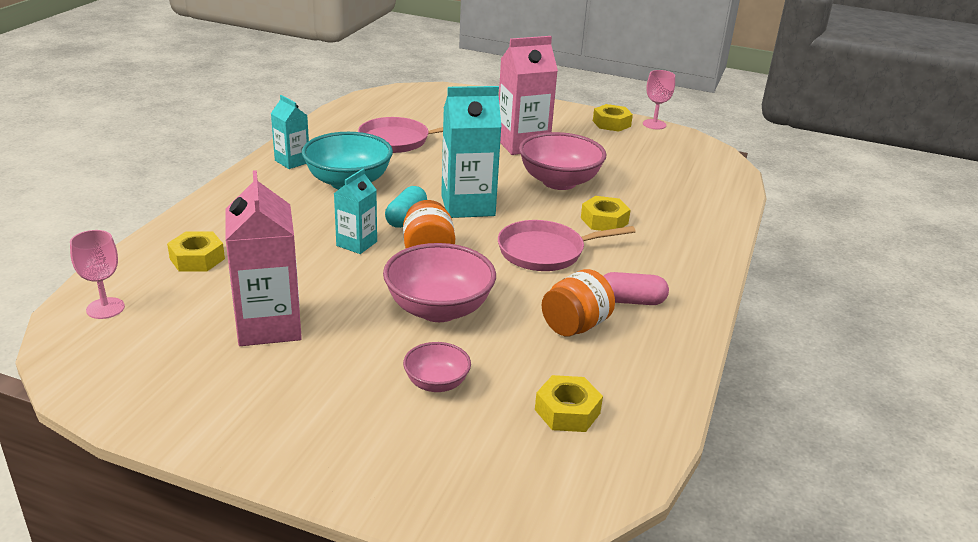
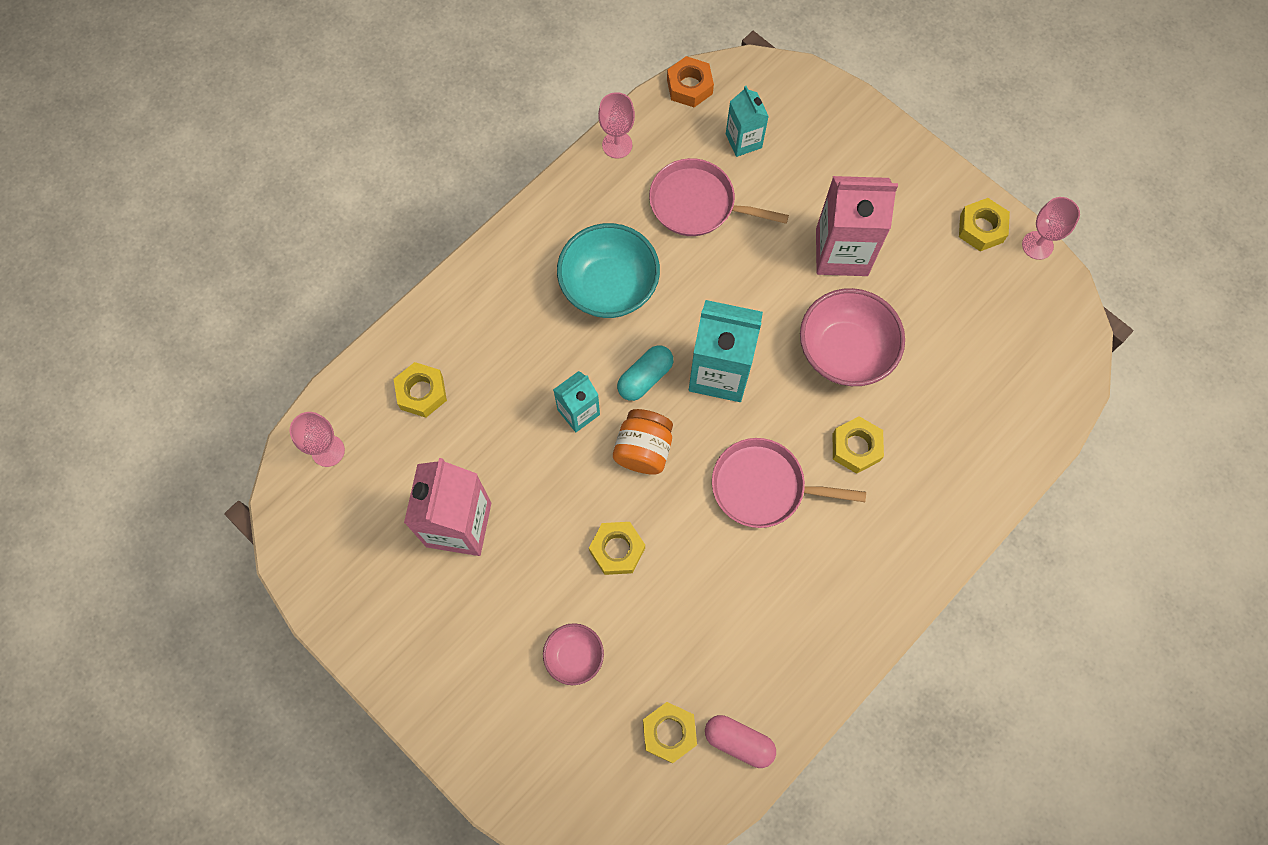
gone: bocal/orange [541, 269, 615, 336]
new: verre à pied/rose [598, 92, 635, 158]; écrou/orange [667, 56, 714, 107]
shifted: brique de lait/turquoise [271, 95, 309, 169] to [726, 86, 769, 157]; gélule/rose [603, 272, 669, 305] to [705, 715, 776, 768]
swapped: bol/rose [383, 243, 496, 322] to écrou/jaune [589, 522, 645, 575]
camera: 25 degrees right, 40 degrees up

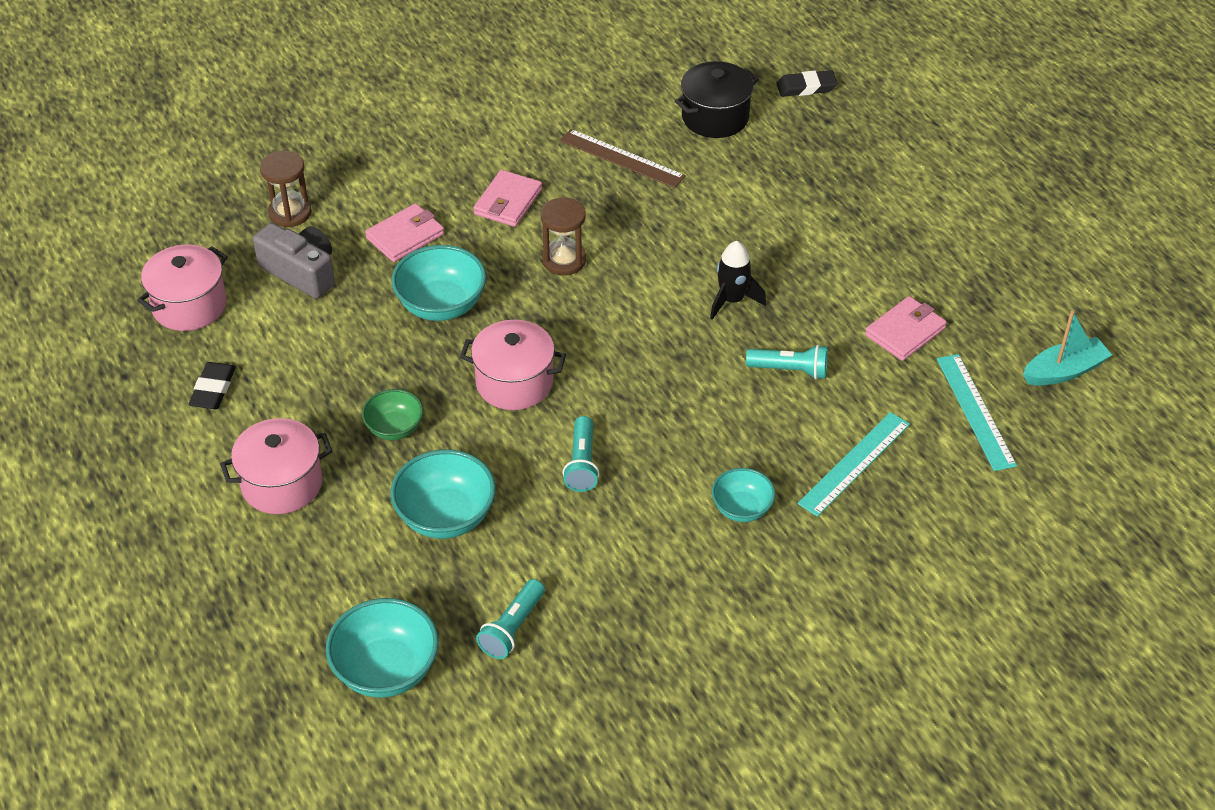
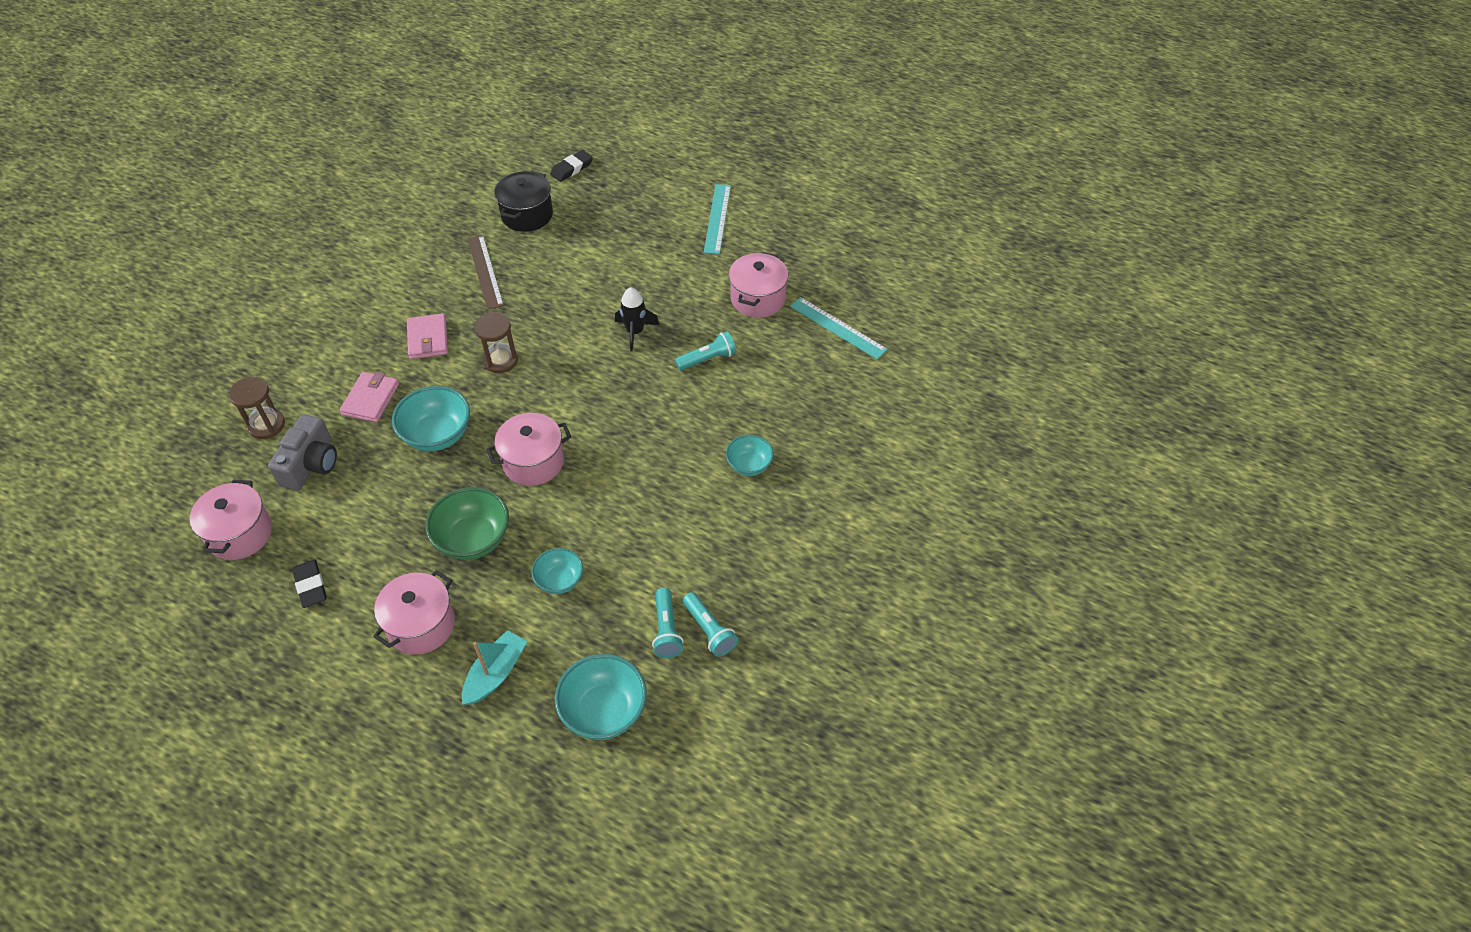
shifted: lampe de poche/turquoise [562, 416, 599, 492] to [683, 592, 738, 657]; règle/turquoise [798, 412, 910, 517] to [704, 184, 731, 254]; bateau/turquoise [1023, 311, 1112, 385] to [462, 630, 527, 705]
swapped: portefeuille/rose [865, 296, 947, 361] to marmite/rose [729, 252, 788, 318]
rotated: appareil photo/gris [253, 223, 335, 299] = [268, 414, 337, 491] 105 degrees clockwise; règle/marron [560, 129, 686, 188] = [467, 235, 504, 310] 75 degrees clockwise
scaled: bol/vert [362, 389, 423, 440] = [425, 487, 509, 560] x1.63; bol/turquoise [390, 449, 496, 539] = [531, 548, 583, 594] x0.61
camera: 35 degrees left, 5 degrees up

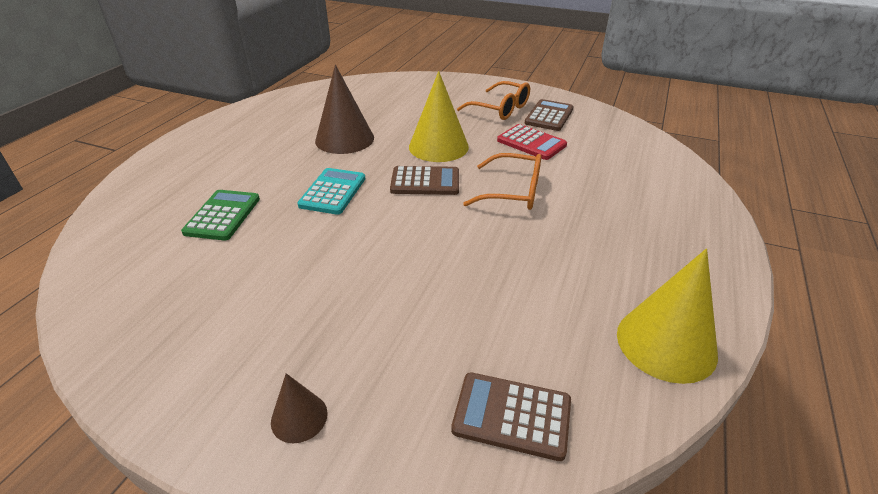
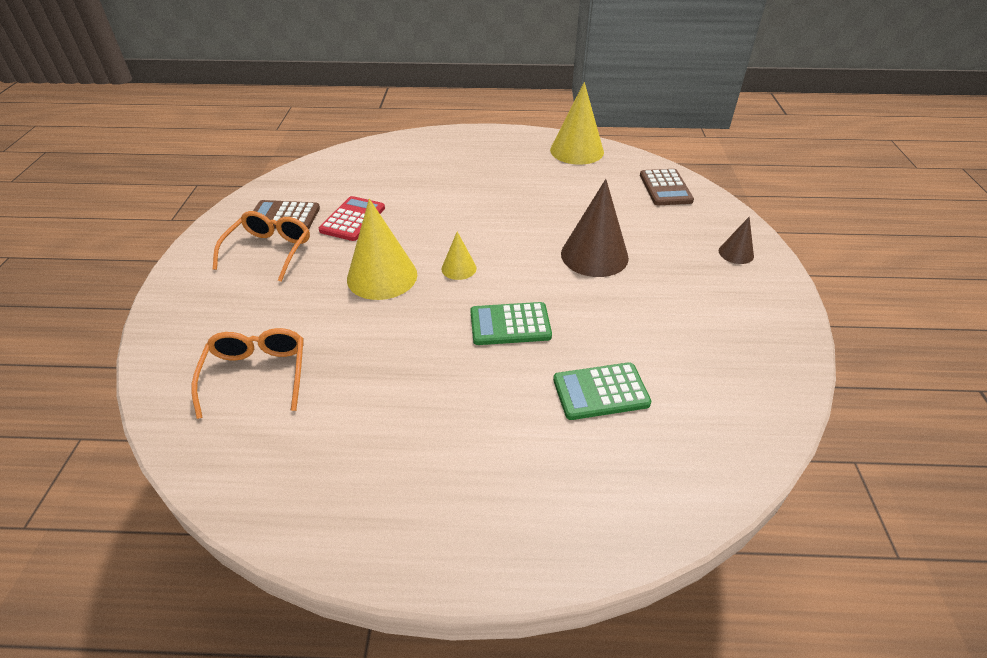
shifted: cône/marron [315, 65, 374, 154] to [561, 179, 629, 277]; lunettes/orange [463, 153, 541, 210] to [191, 328, 304, 419]
swapped: calculatrice/marron [390, 166, 459, 195] to cône/jaune [442, 232, 477, 280]
repainted: calculatrice/turquoise [297, 168, 365, 215] to calculatrice/vert [470, 302, 552, 345]
camera: 110 degrees left, 5 degrees up

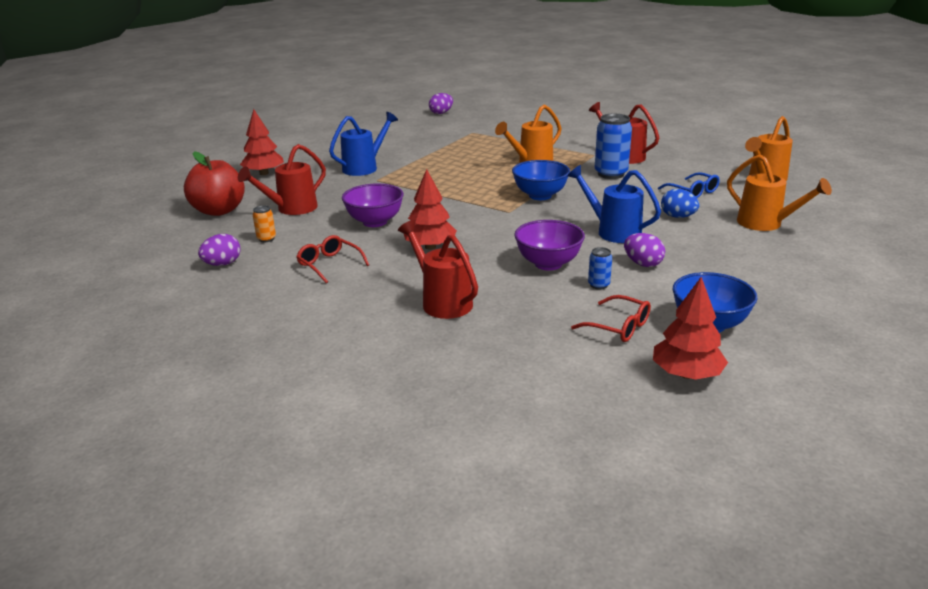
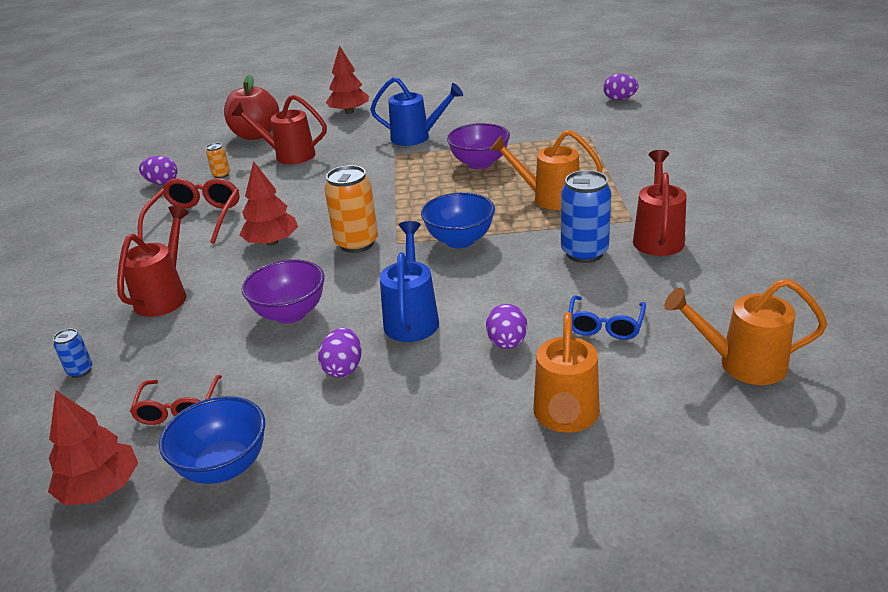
new: canette/orange [324, 165, 378, 253]
shifted: bol/violet [342, 183, 404, 227] to [447, 123, 510, 169]; canette/bleu [588, 247, 612, 290] to [53, 328, 93, 378]
repainted: œuf/bleu [661, 189, 699, 218] to œuf/violet [486, 304, 527, 349]
scaled: lunettes/rouge [296, 235, 369, 284] = [138, 178, 240, 244] x1.56
camera: 55 degrees right, 5 degrees up

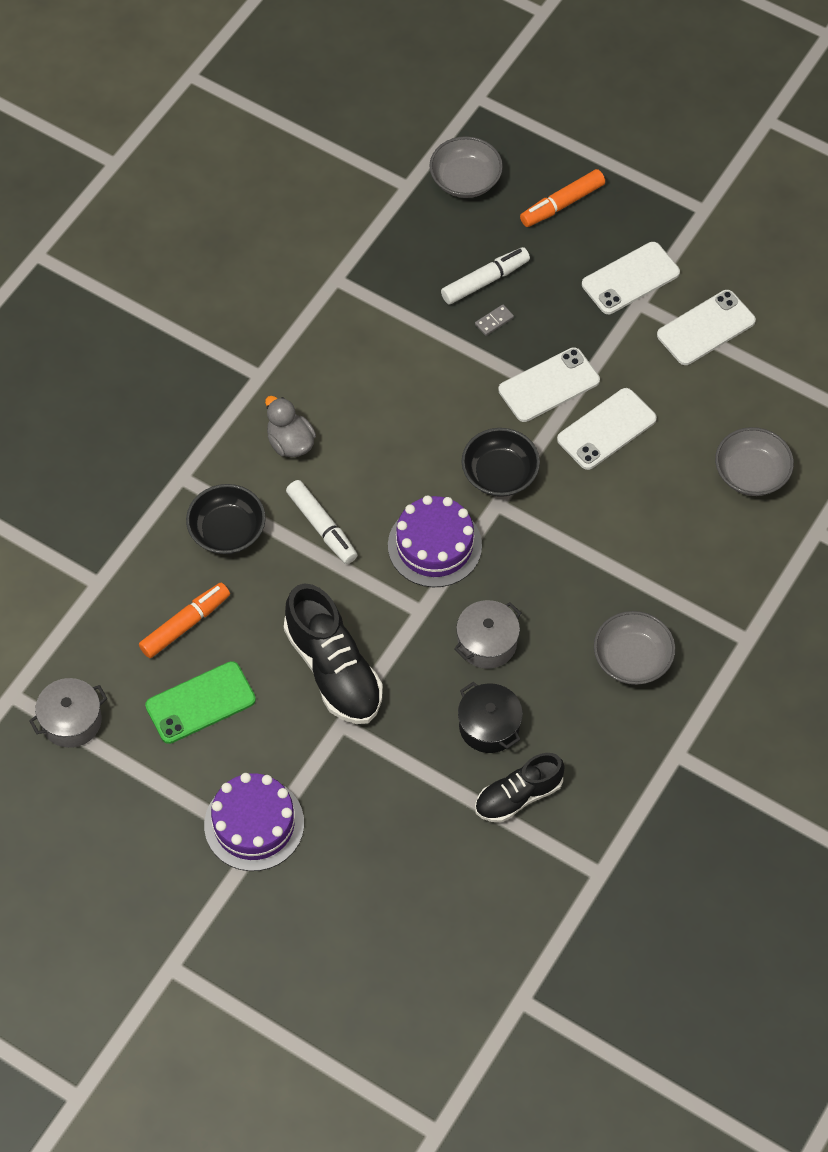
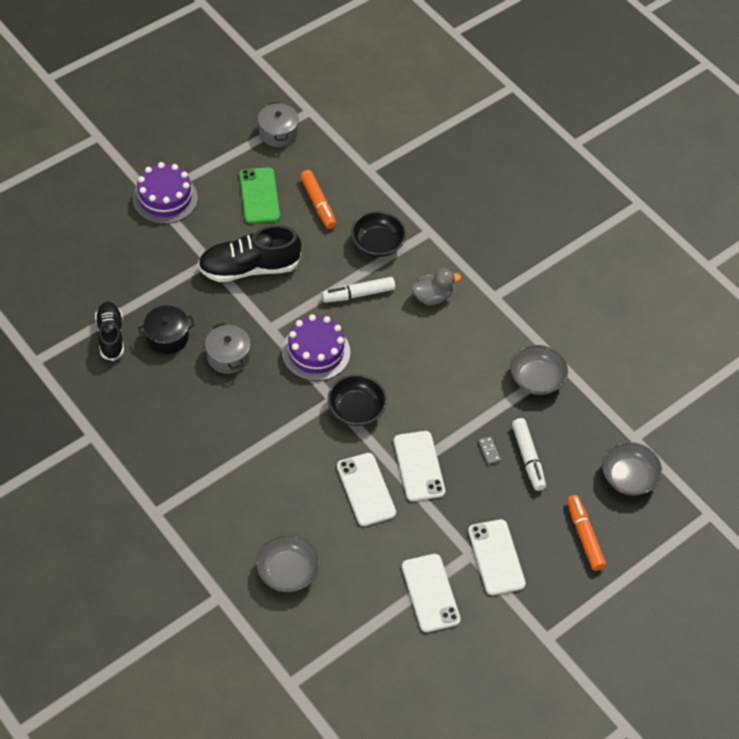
shifted: bol/gris [594, 611, 675, 685] to [510, 345, 568, 395]
camera: 105 degrees right, 5 degrees down

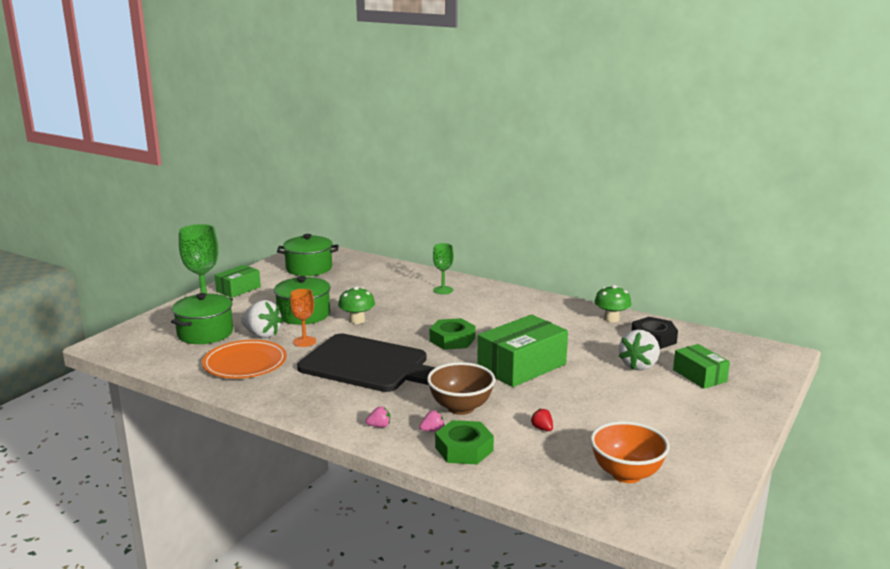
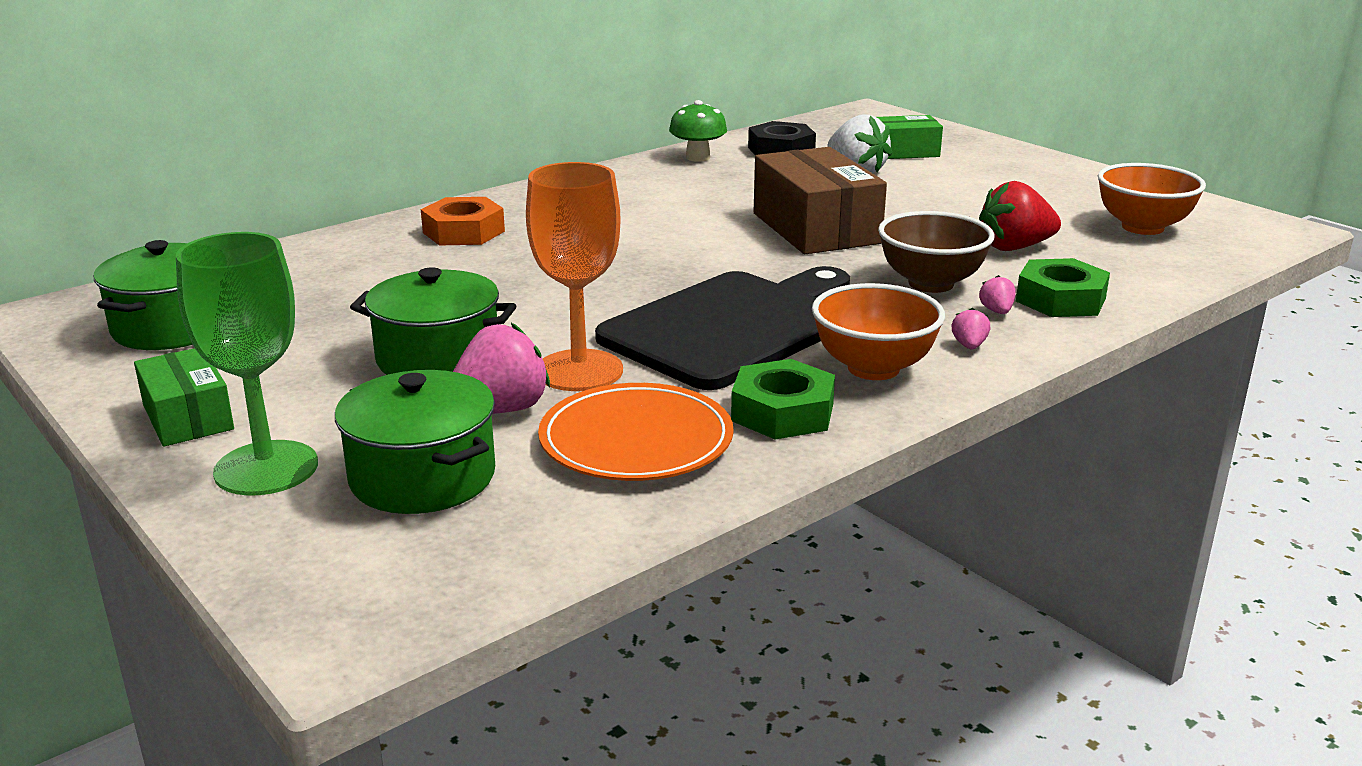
gone: champignon/vert [338, 286, 375, 324]
new: bol/orange [812, 283, 945, 380]
shifted: écrou/vert [430, 318, 476, 350] to [731, 359, 835, 439]
swapped: verre à pied/vert [433, 243, 454, 294] to écrou/orange [421, 197, 505, 245]
repainted: fraise/blanc [241, 300, 283, 338] to fraise/rose [453, 323, 550, 414]; boîte/vert [477, 314, 568, 387] to boîte/marron [754, 147, 887, 254]
scaled: verre à pied/orange [290, 289, 316, 347] = [526, 162, 623, 391] x1.71; fraise/rouge [531, 408, 553, 431] = [979, 181, 1061, 251] x2.15
camera: 70 degrees left, 5 degrees up

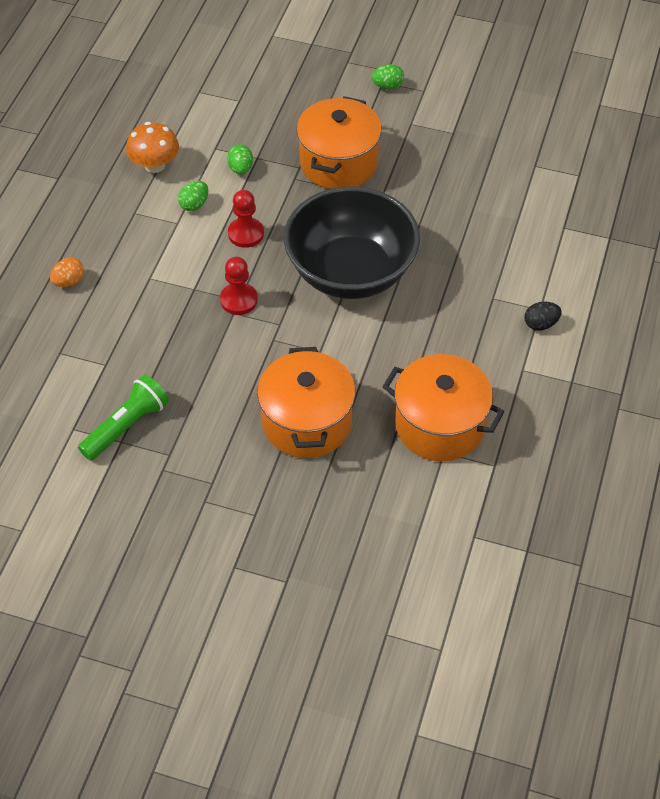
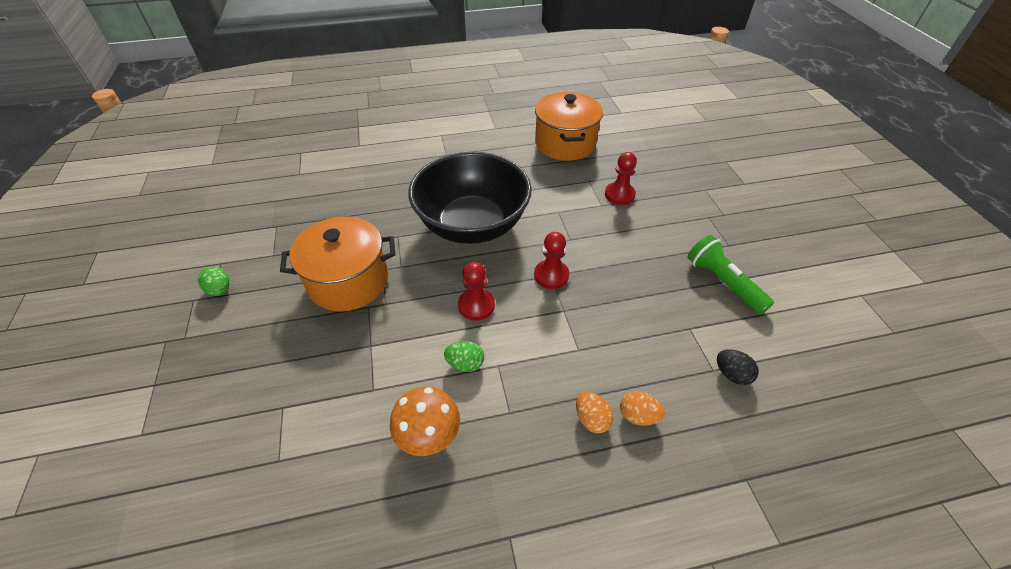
gone: œuf/vert [227, 144, 253, 174]
new: œuf/orange [576, 391, 613, 433]
shifted: œuf/noir [525, 301, 562, 331] to [717, 349, 759, 385]
swapped: marmite/orange [257, 347, 355, 458] to pion/rouge [605, 152, 637, 205]
rotated: lampe de poche/vert [78, 375, 169, 461] = [687, 235, 774, 314] 45 degrees clockwise
camera: 120 degrees left, 5 degrees down

